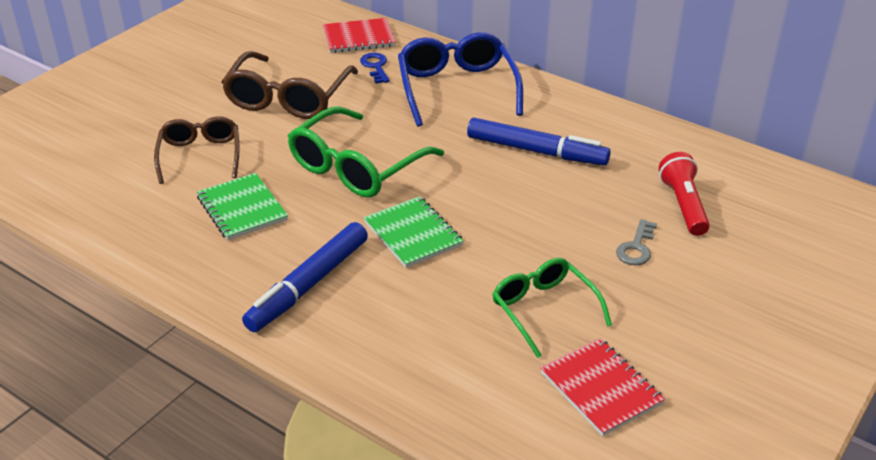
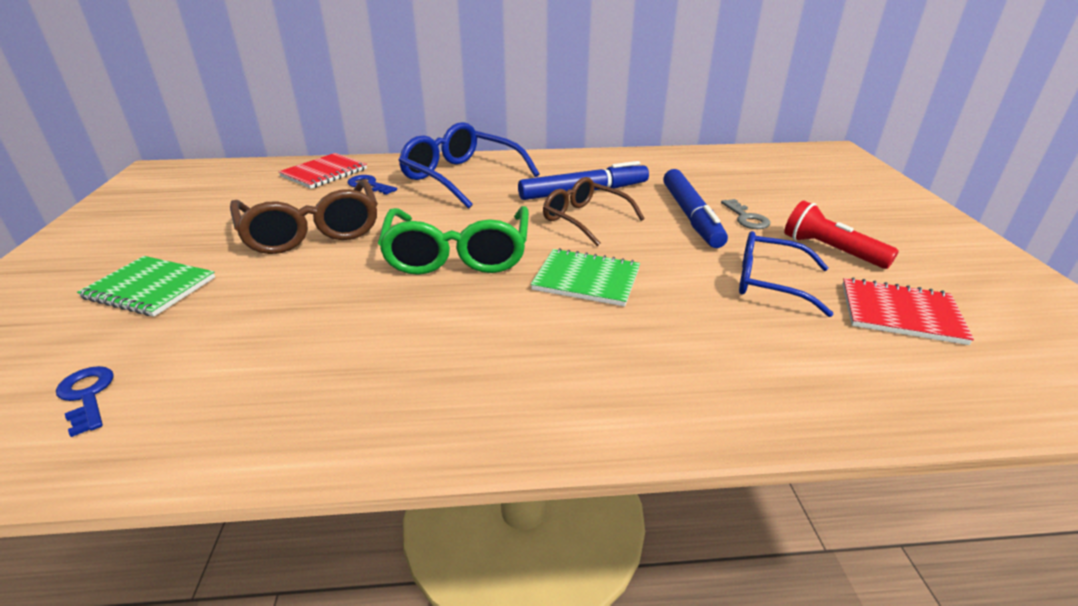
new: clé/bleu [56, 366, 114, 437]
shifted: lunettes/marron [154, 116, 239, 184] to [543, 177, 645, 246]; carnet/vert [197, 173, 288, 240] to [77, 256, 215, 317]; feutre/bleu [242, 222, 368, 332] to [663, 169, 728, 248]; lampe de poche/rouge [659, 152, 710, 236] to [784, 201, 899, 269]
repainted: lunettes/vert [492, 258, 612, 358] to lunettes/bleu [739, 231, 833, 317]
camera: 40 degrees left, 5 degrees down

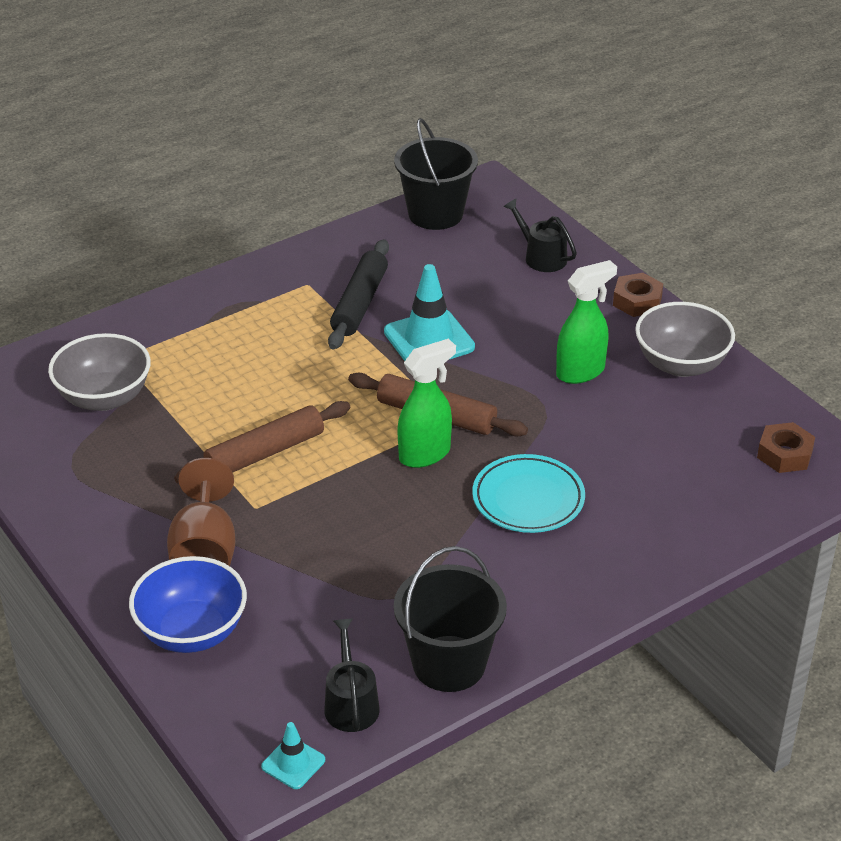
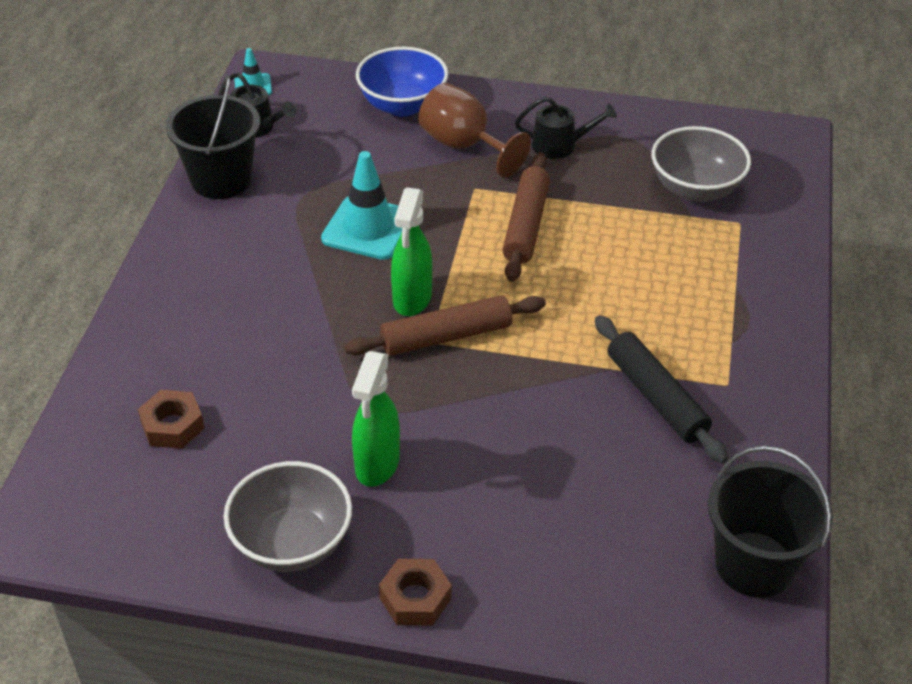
gone: assiette/turquoise [472, 454, 585, 533]
shifted: cône de chantier/turquoise [384, 264, 475, 361] to [321, 151, 402, 260]; arrosoir/noir [503, 199, 577, 272] to [515, 97, 617, 159]; écrou/marron [757, 422, 815, 473] to [138, 390, 205, 449]
camera: 135 degrees right, 5 degrees up

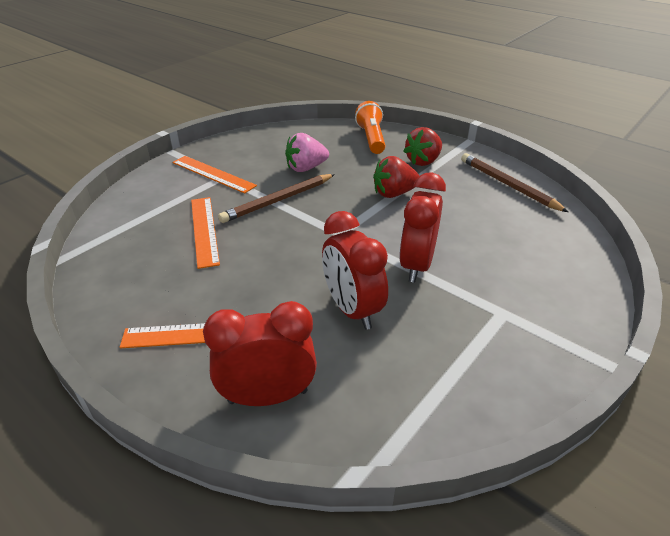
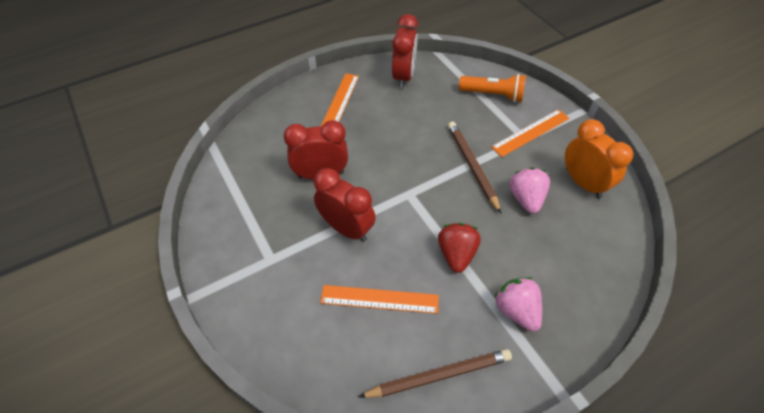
new: réveil/orange [565, 119, 633, 198]
shifted: règle/orange [191, 197, 220, 269] to [320, 285, 439, 314]; réveil/rouge [203, 301, 317, 406] to [392, 14, 418, 89]; lampe de poche/orange [355, 101, 385, 154] to [459, 74, 526, 102]
repainted: fraise/rouge [403, 127, 442, 166] to fraise/rose [494, 277, 542, 332]
camera: 110 degrees right, 15 degrees up

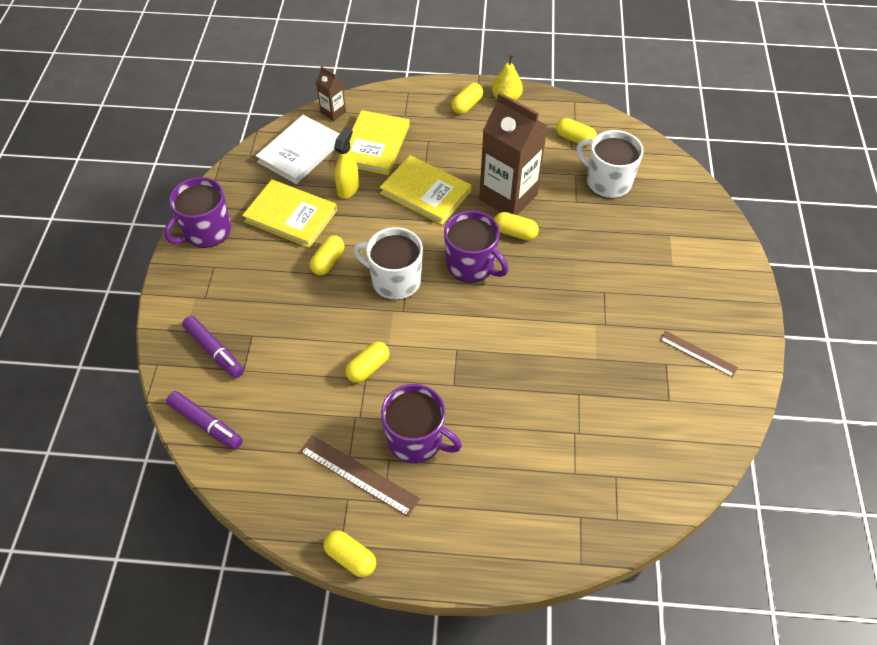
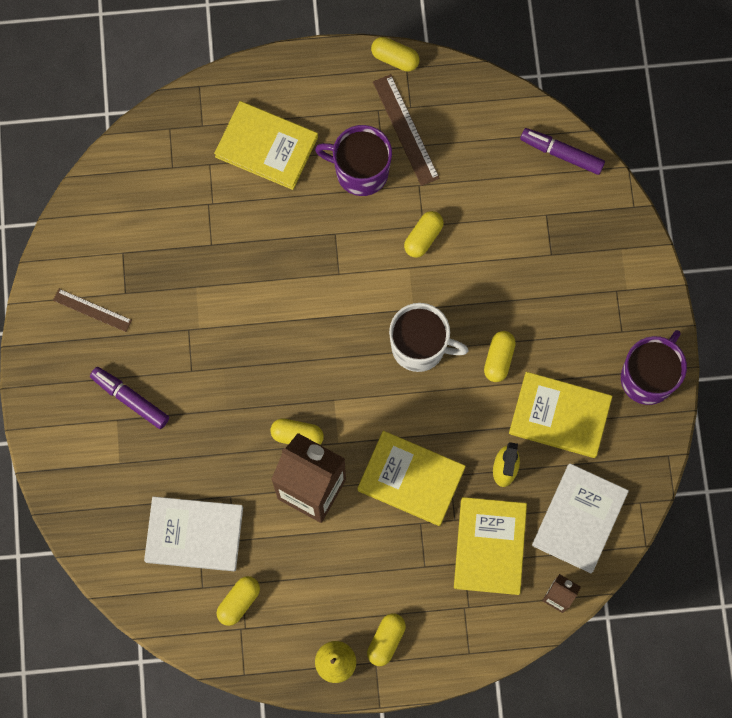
gone: tasse/violet [444, 210, 509, 283]
new: livre/jaune [214, 101, 318, 190]
shifted: feutre/violet [182, 316, 244, 378] to [90, 367, 169, 429]
swapped: tasse/blanc [576, 130, 643, 199] to livre/blanc [144, 496, 243, 571]
rotated: règle/marron [300, 435, 420, 517] = [373, 74, 440, 186] 45 degrees clockwise; gélule/jaune [556, 118, 597, 146] = [217, 576, 260, 626] 75 degrees counterclockwise
camera: 170 degrees right, 20 degrees up

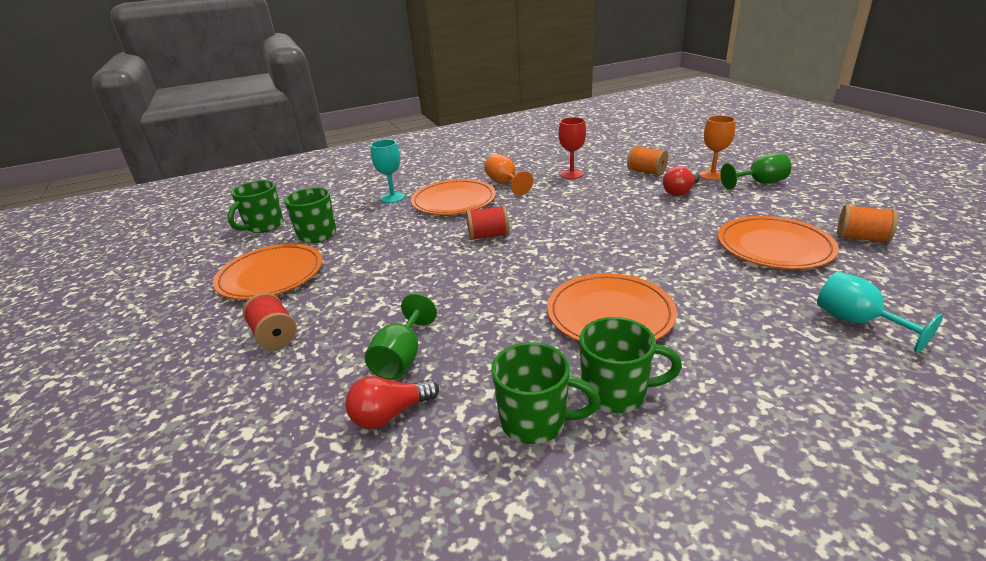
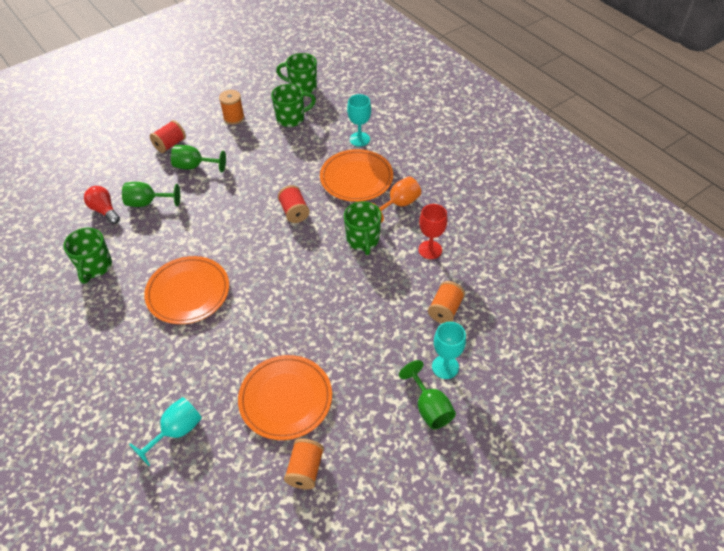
gone: ampoule/rouge [663, 166, 700, 196]
new: verre à pied/vert [171, 145, 226, 172]
shifted: tasse/vert [579, 317, 682, 413] to [344, 201, 382, 255]
swapped: assiette/orange [213, 244, 323, 300] to bobine/orange [219, 90, 244, 125]
repainted: verre à pied/orange [699, 115, 736, 180] to verre à pied/turquoise [432, 322, 466, 379]
camera: 75 degrees right, 20 degrees up

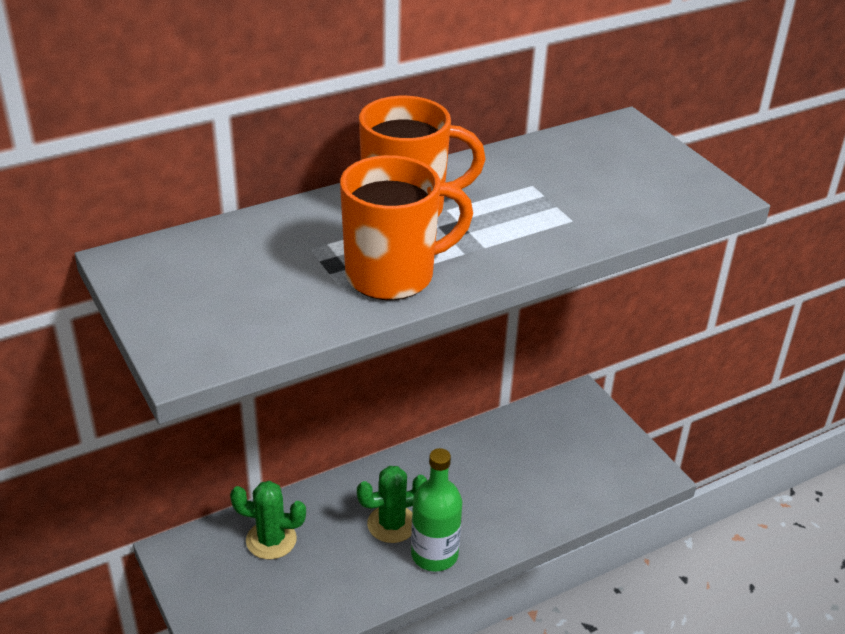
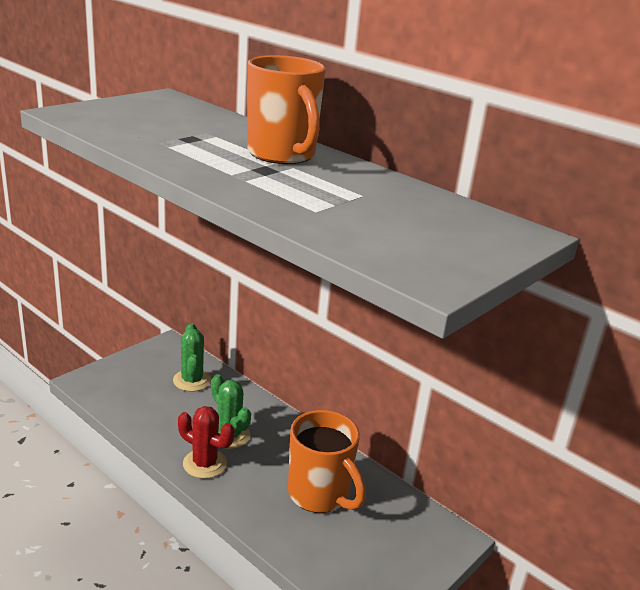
shifted: tasse/orange [340, 155, 473, 300] to [288, 410, 366, 513]
swapped: bouteille/vert [411, 448, 462, 572] to cactus/rouge [178, 406, 234, 479]
camera: 70 degrees right, 10 degrees down

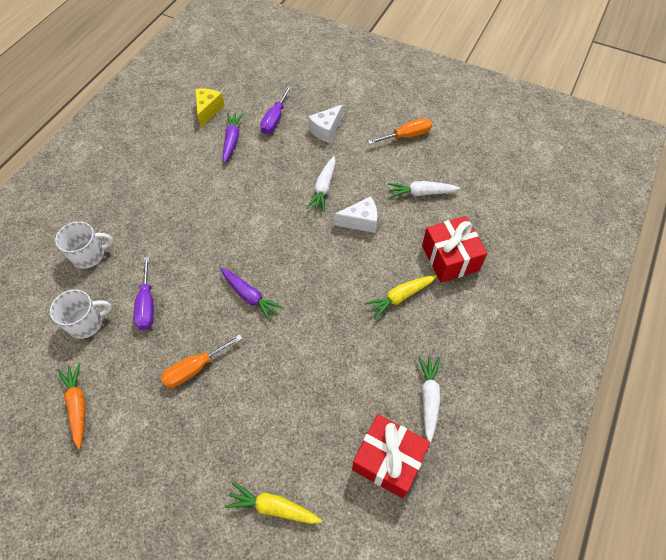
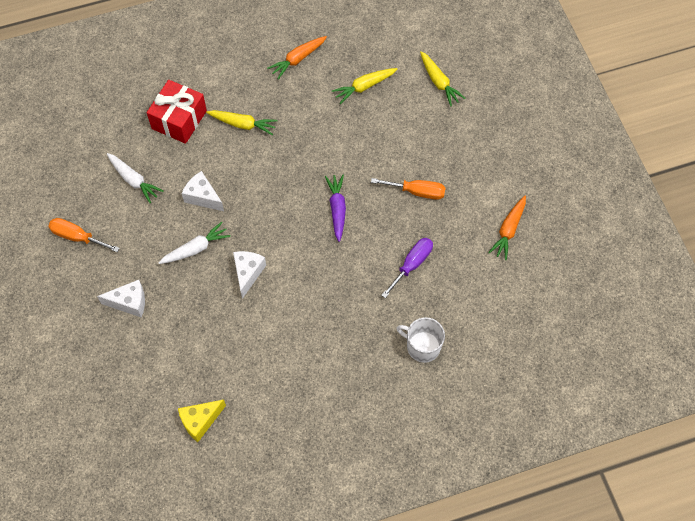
gone: tasse/blanc [50, 289, 112, 339]; carotte/violet [222, 112, 244, 163]; tournevis/violet [260, 86, 292, 134]; cadeau/rouge [352, 414, 430, 498]
new: fromage/blanc [233, 251, 266, 299]; carotte/jaune [332, 68, 397, 104]
repainted: carotte/blanc [418, 356, 440, 444] to carotte/orange [267, 36, 327, 79]
camera: 135 degrees left, 5 degrees up

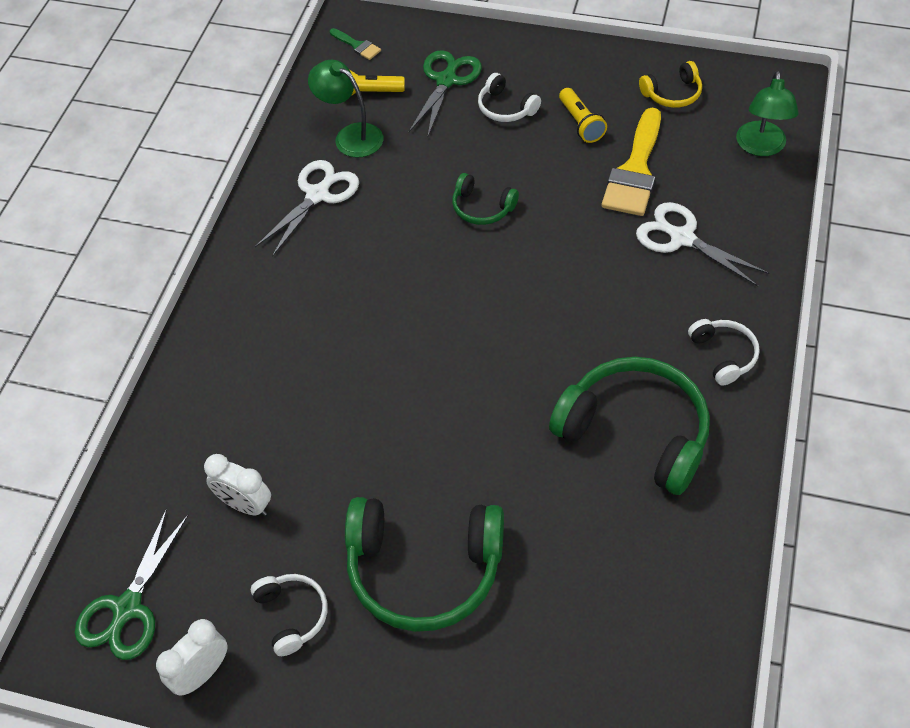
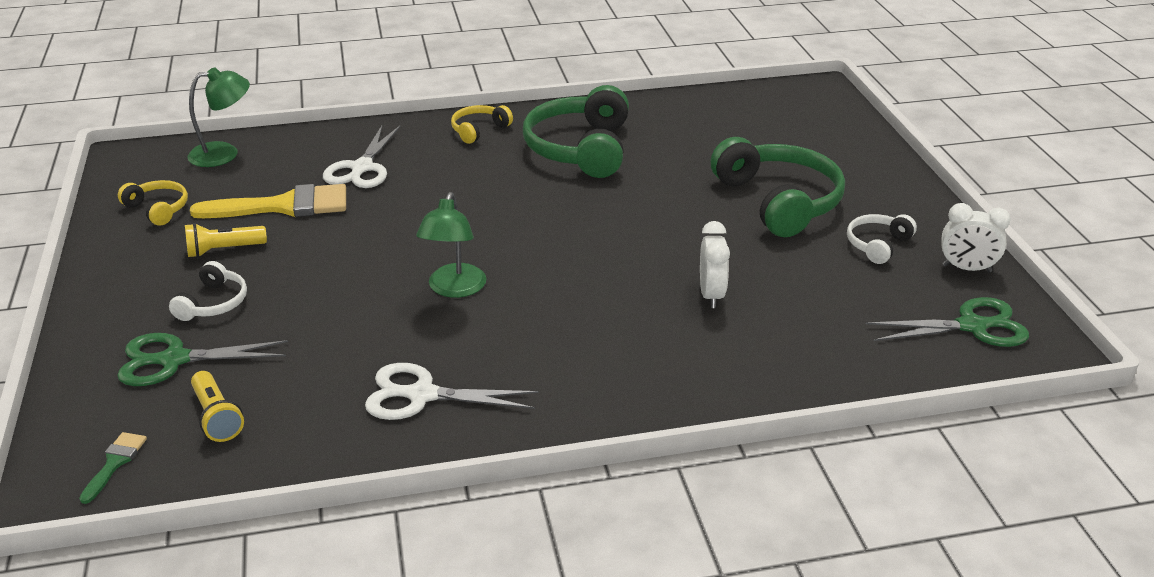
gone: casque audio/vert [452, 173, 519, 225]
shifted: réveil/blanc [204, 454, 271, 516] to [700, 221, 730, 308]; lampe/vert [308, 60, 383, 158] to [416, 192, 486, 298]
repainted: casque audio/blanc [688, 319, 760, 386] to casque audio/jaune [451, 105, 513, 144]
rotated: lampe de poche/jaune [559, 88, 607, 143] = [185, 223, 267, 258] 150 degrees counterclockwise
camera: 120 degrees left, 20 degrees down

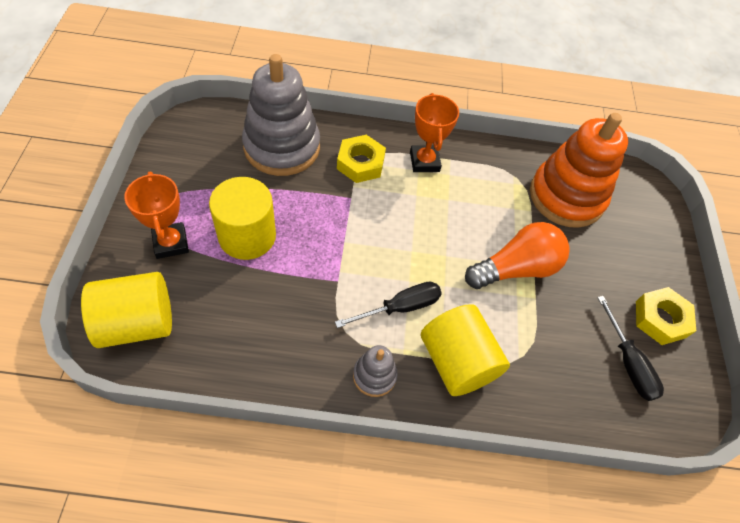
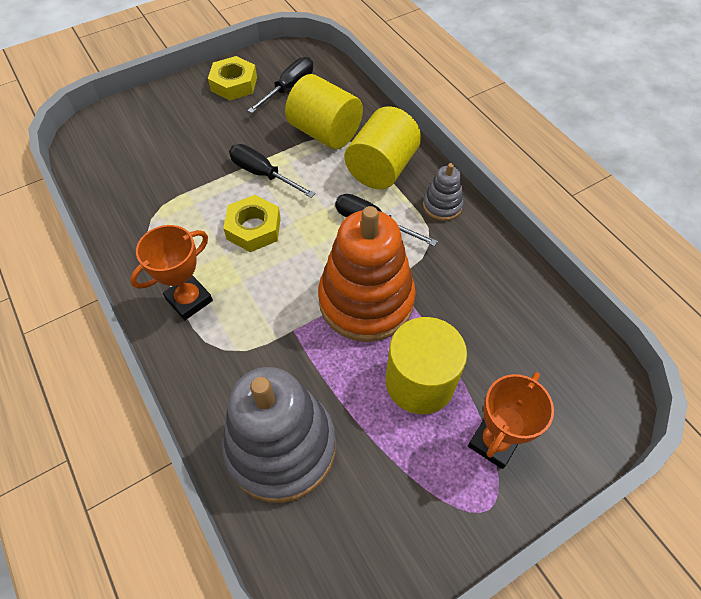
shifted: cylindre/jaune [81, 272, 172, 348] to [285, 74, 363, 149]; écrou/jaune [337, 135, 386, 183] to [223, 195, 281, 252]; jouet à empiler/orange [530, 113, 628, 228] to [318, 206, 416, 342]
swapped: ampoule/orange [465, 222, 570, 289] to tournevis/noir [229, 144, 315, 198]
camera: 120 degrees left, 0 degrees up

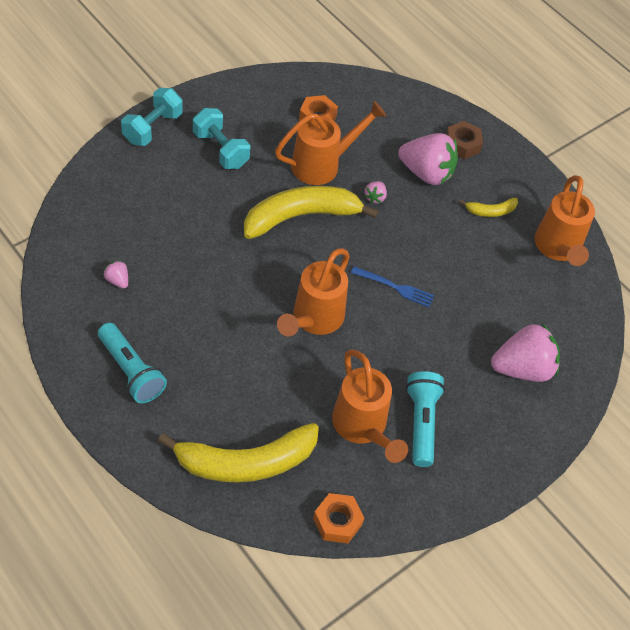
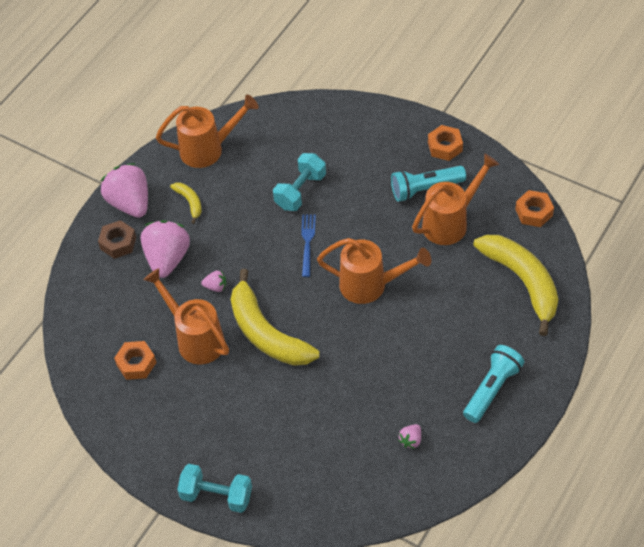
new: écrou/orange [428, 125, 463, 161]
shifted: haltère/turquoise [193, 108, 250, 169] to [273, 153, 326, 211]; fraise/rose [491, 323, 560, 382] to [101, 163, 148, 218]
camera: 100 degrees left, 0 degrees up

